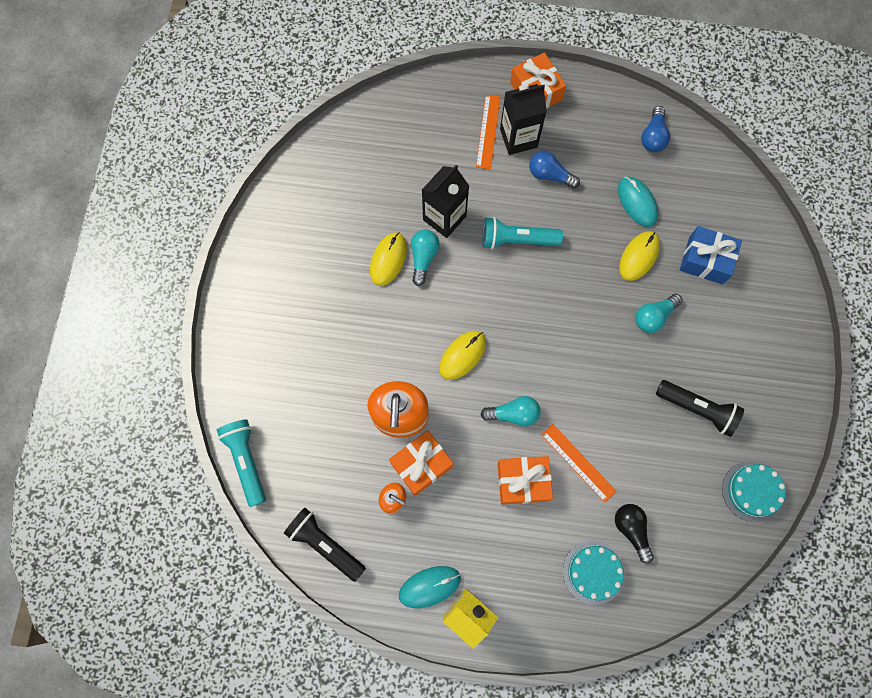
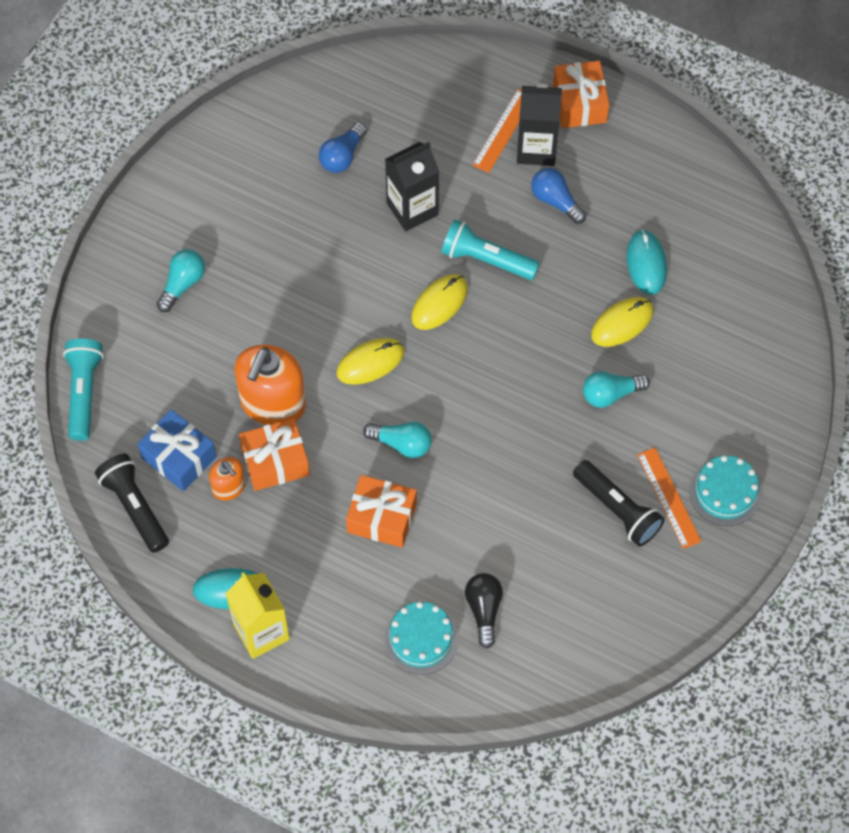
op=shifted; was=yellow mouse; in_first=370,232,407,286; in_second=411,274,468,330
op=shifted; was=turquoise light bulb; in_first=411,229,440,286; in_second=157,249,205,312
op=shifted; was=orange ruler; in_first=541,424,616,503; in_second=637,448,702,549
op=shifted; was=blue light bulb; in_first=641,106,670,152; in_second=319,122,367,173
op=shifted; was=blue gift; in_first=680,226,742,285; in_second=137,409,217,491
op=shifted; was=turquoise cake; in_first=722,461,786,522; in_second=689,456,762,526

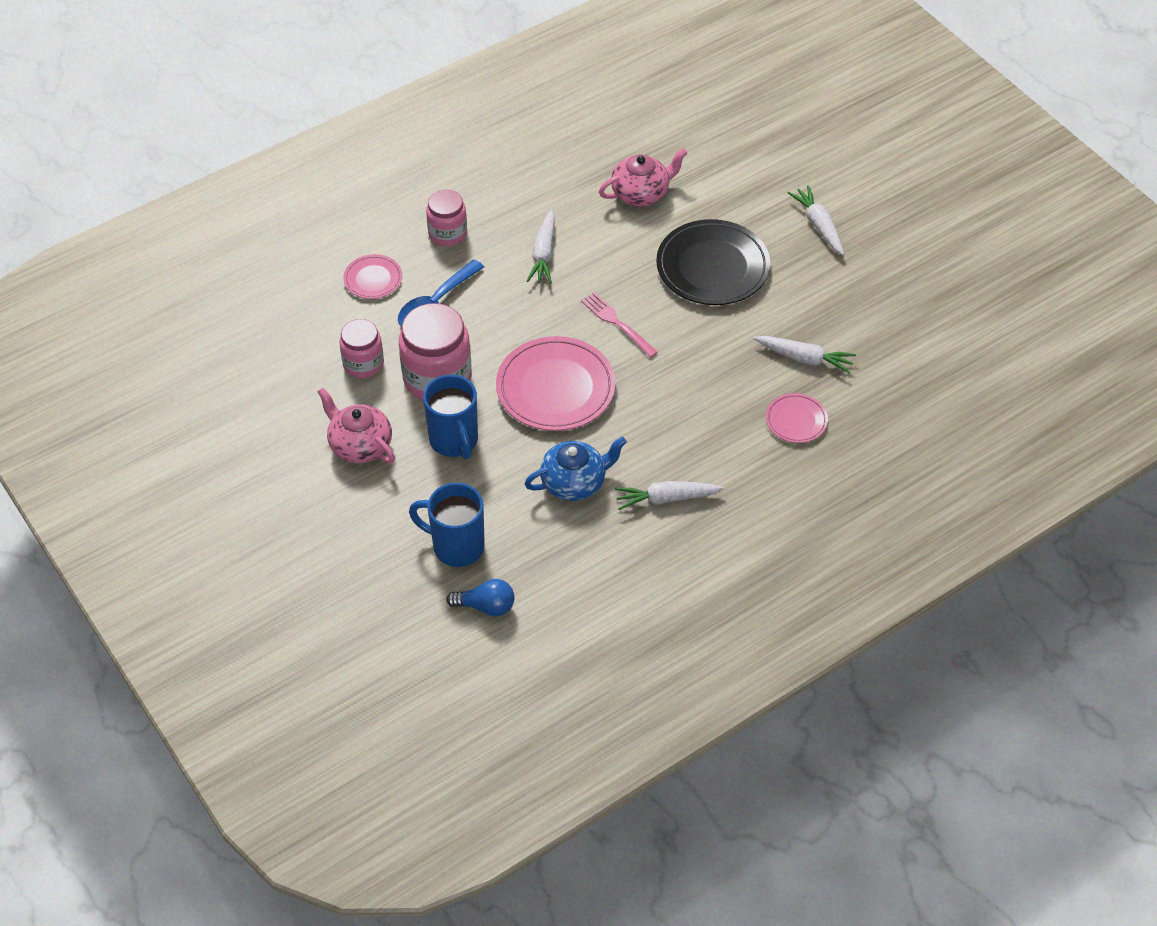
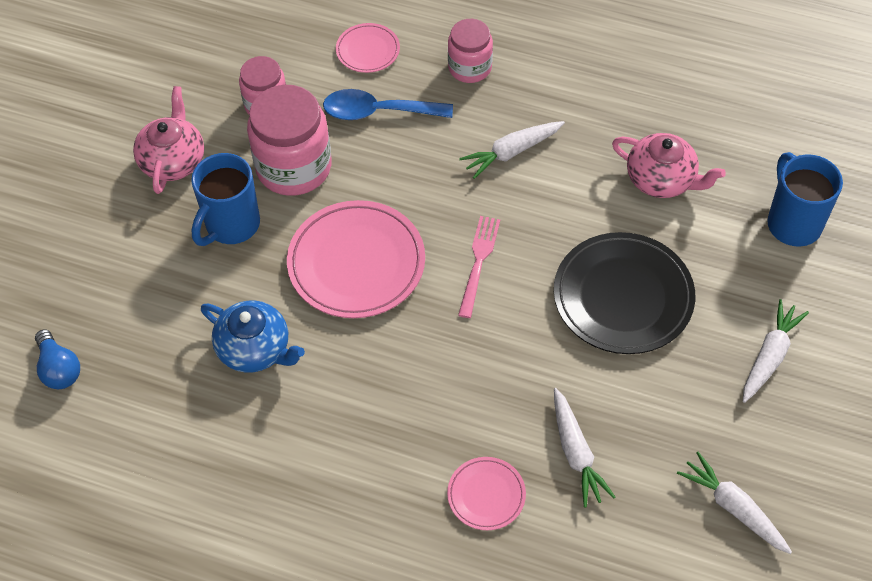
op=shifted; was=blue mug; in_first=409,483,485,567; in_second=767,152,843,247
op=shifted; was=white carrot; in_first=614,481,724,510; in_second=677,452,792,554

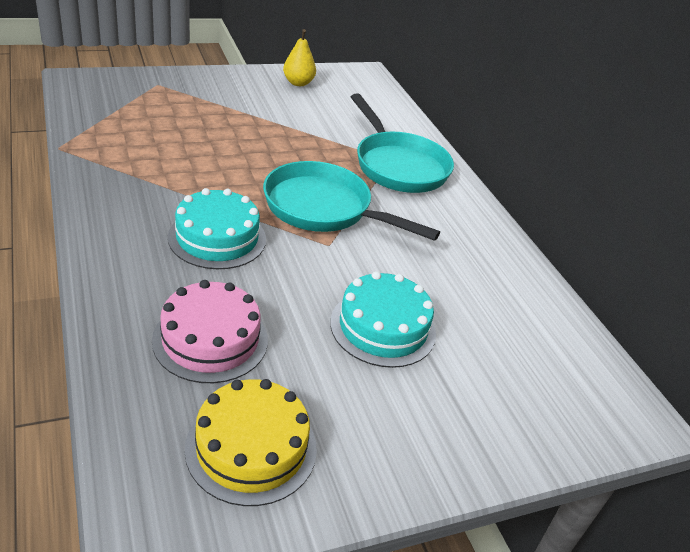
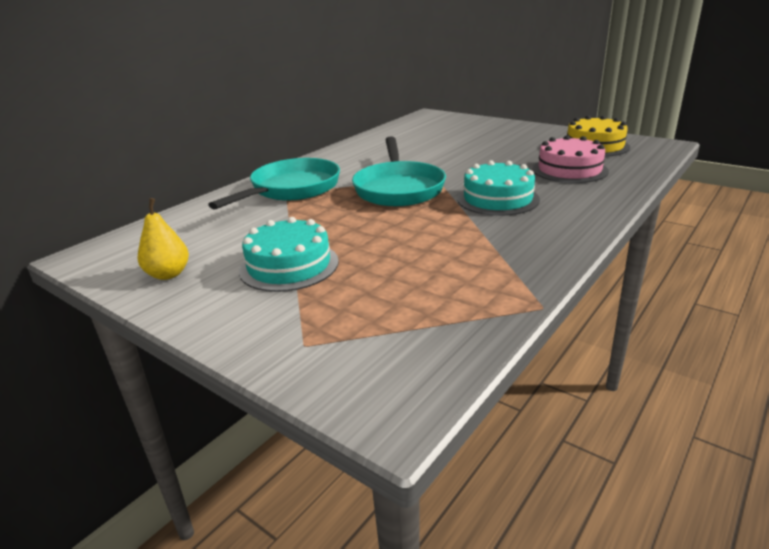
op=shifted; was=turquoise cake; in_first=330,271,436,368; in_second=239,217,339,292

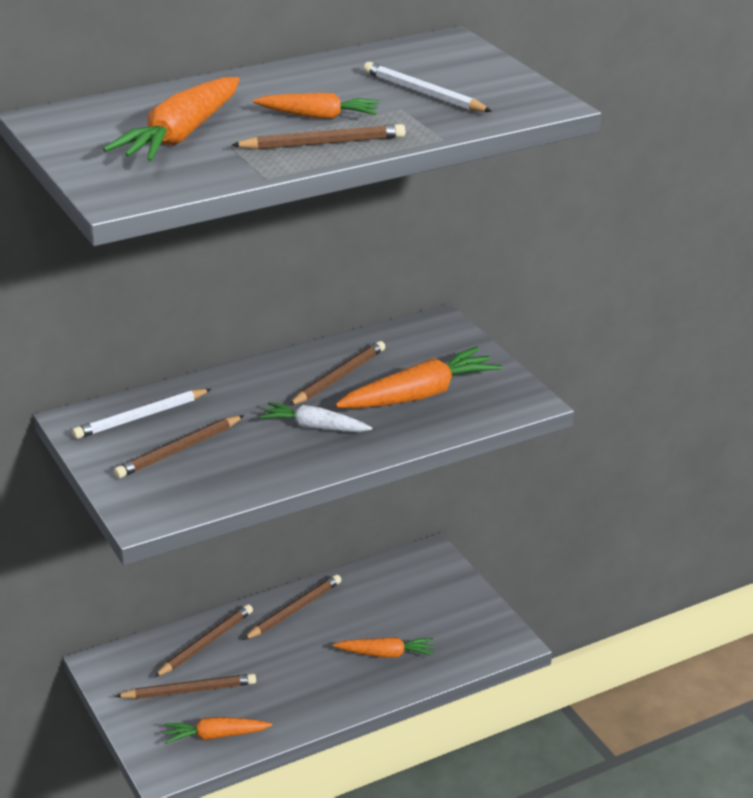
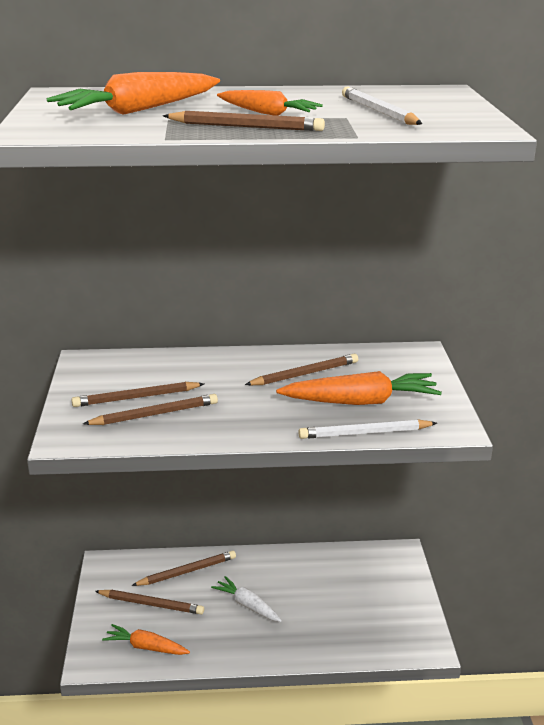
op=shifted; was=white pencil; in_first=72,389,211,439; in_second=298,419,437,439
op=shifted; was=brown pencil; in_first=243,574,341,640; in_second=83,394,218,425
op=shifted; was=white carrot; in_first=260,402,372,432; in_second=211,576,282,622
op=gone; was=orange carrot; in_first=333,637,434,658

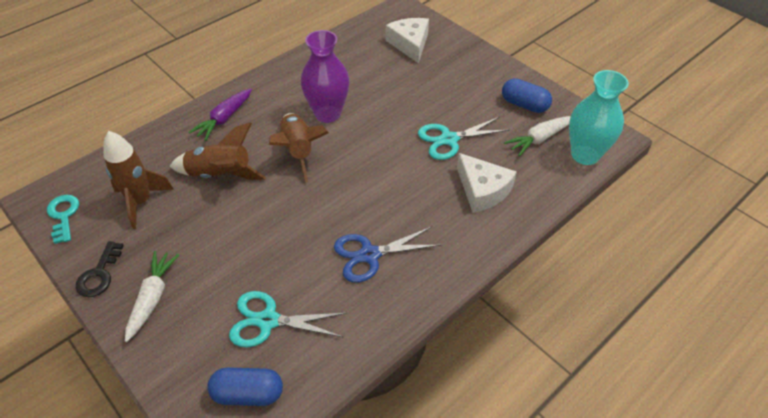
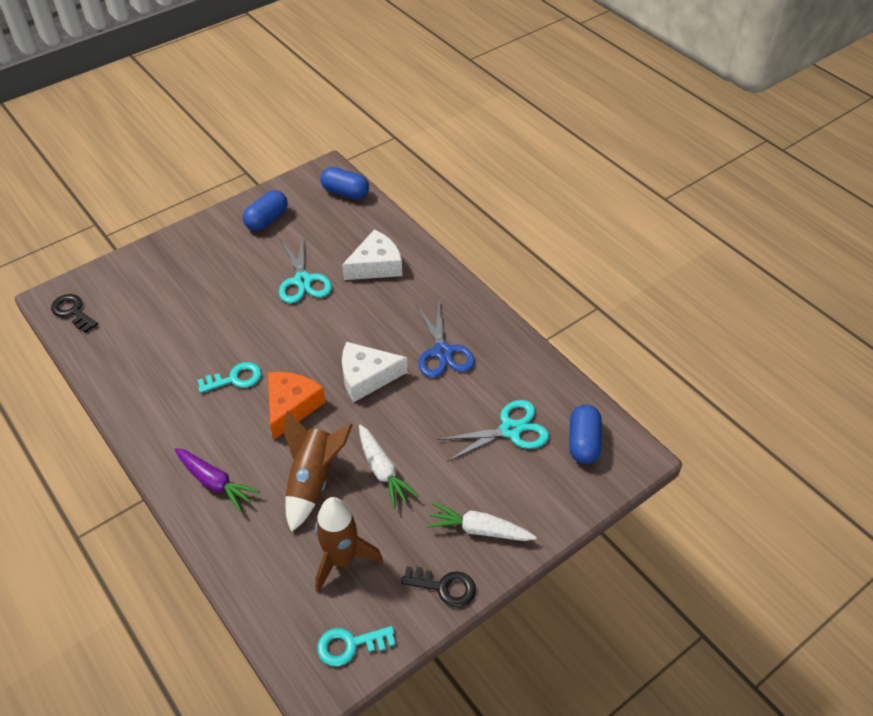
op=rotated; was=turquoise scissors; in_first=229,291,347,347; in_second=438,400,549,462; clockwise=-120
op=swapped; was=brown rocket; now=orange cheese; in_first=269,113,329,183; in_second=268,372,326,440
op=swapped; was=purple vase; now=turquoise key; in_first=301,30,350,123; in_second=197,362,262,393
op=shifted; was=white cheese; in_first=386,18,429,63; in_second=342,342,408,402
op=shifted; was=white carrot; in_first=504,116,571,156; in_second=359,425,418,508
op=swapped; was=turquoise vase; now=blue capsule; in_first=569,70,629,165; in_second=321,167,369,199
op=new; now=black key; in_second=51,294,98,333

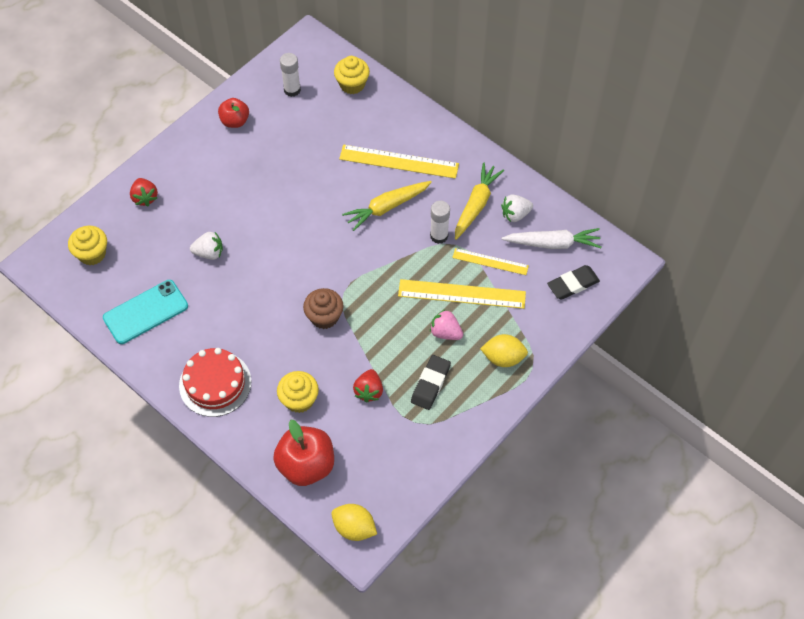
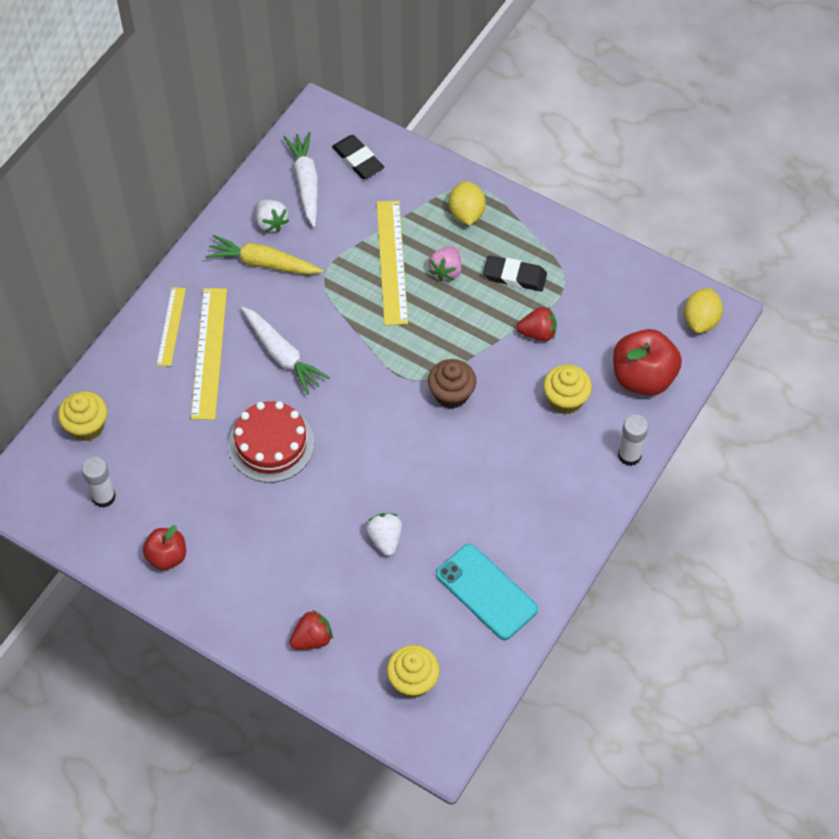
op=shifted; was=red cake; in_first=179,348,251,417; in_second=228,401,314,482
op=repainted; was=yellow carrot; now=white carrot; in_first=342,181,432,231; in_second=241,307,330,395
op=shifted; was=white glue stick; in_first=430,201,450,244; in_second=618,414,648,466
op=shifted; was=yellow ruler; in_first=452,248,529,275; in_second=157,287,186,367

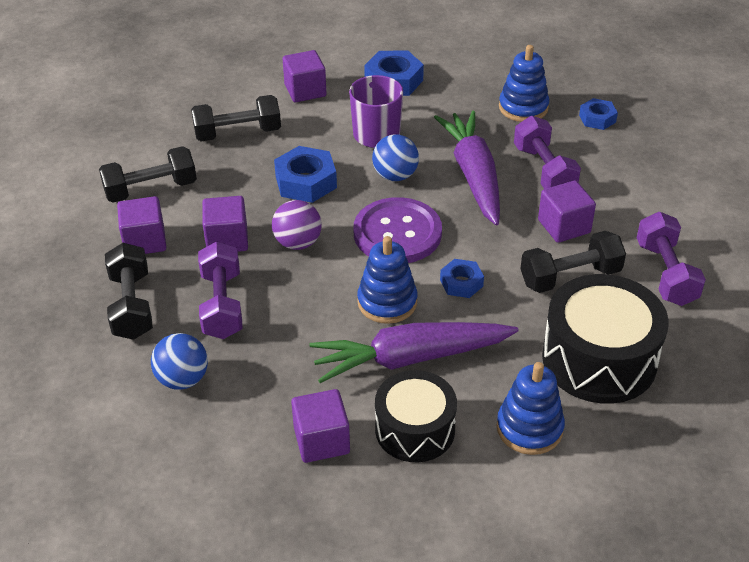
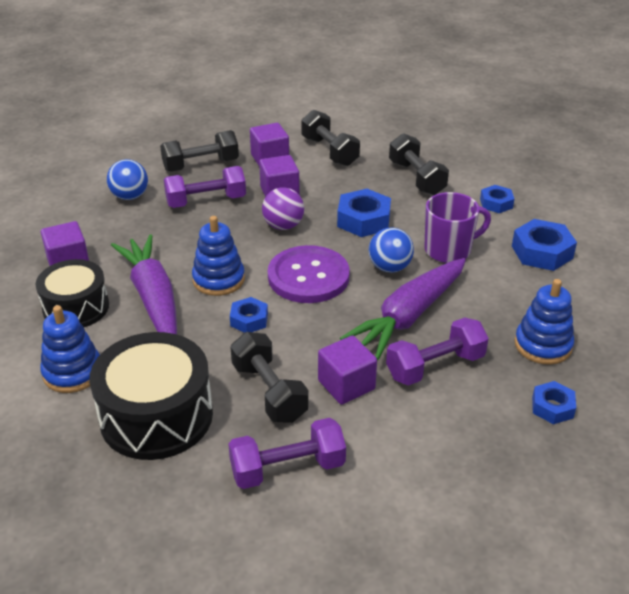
op=swapped; was=purple cube; now=blue nut; in_first=283,50,326,102; in_second=480,185,514,213
op=rotated; was=purple carrot; in_first=434,111,500,226; in_second=340,258,466,360; clockwise=150

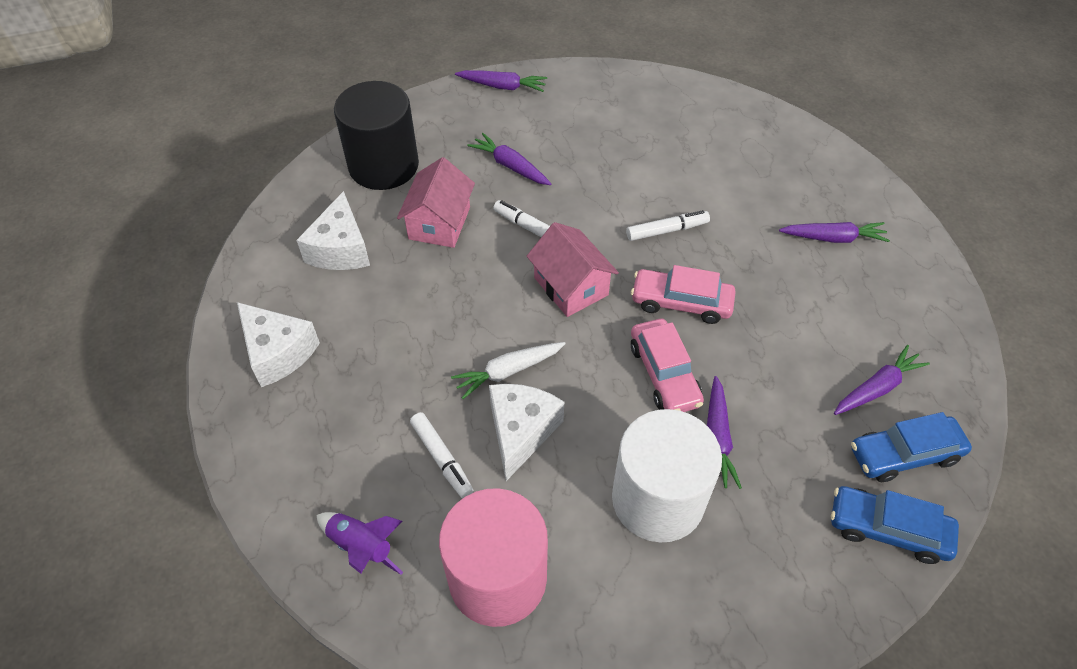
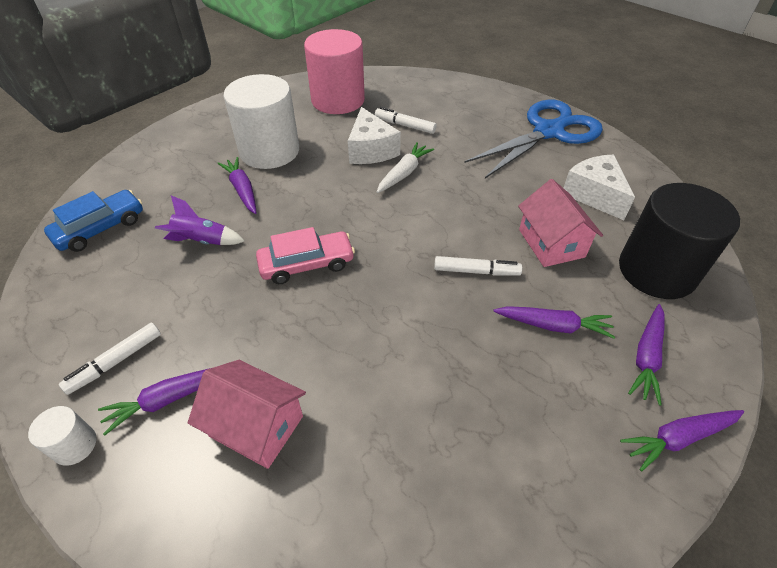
op=swapped; was=white cheese; now=blue scissors; in_first=237,302,320,387; in_second=464,99,603,178
op=shifted; was=purple rocket; in_first=317,512,403,575; in_second=155,195,245,245
op=shifted; was=pink house; in_first=527,222,619,317; in_second=188,360,306,469
op=shifted; was=white marker; in_first=626,210,710,241; in_second=59,323,161,395
op=gone; was=pink car; in_first=631,319,704,412
op=gone; was=blue car; in_first=831,486,959,564
op=shifted; was=purple carrot; in_first=834,345,930,415; in_second=628,304,665,406
op=new; now=white cylinder; in_second=28,406,96,466

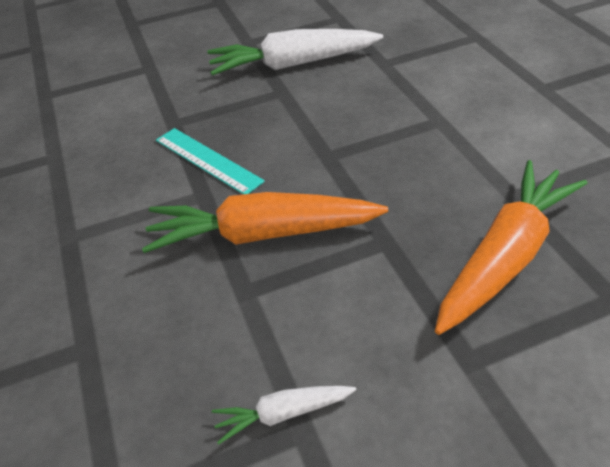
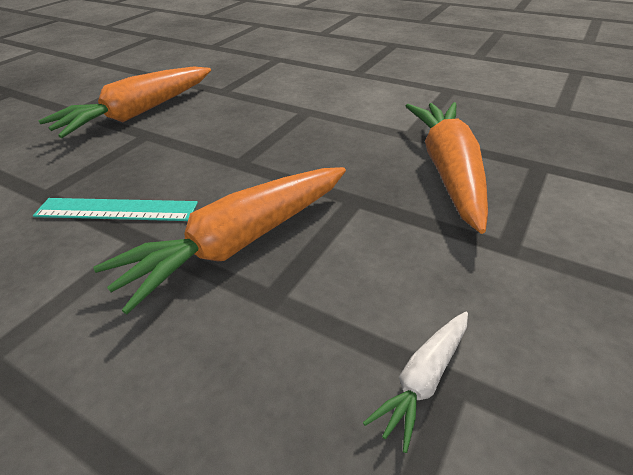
op=repainted; was=white carrot; now=orange carrot; in_first=207,29,383,76; in_second=39,66,211,138

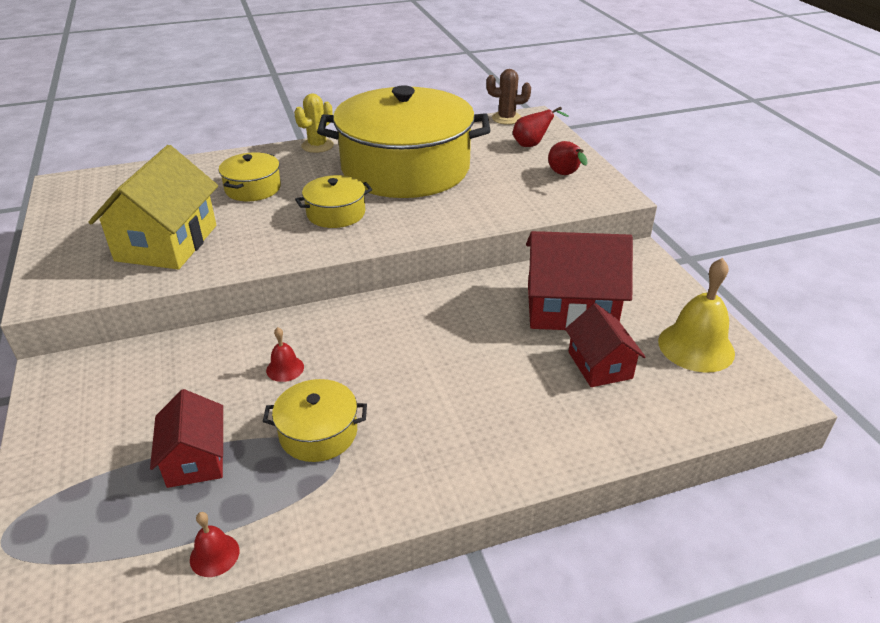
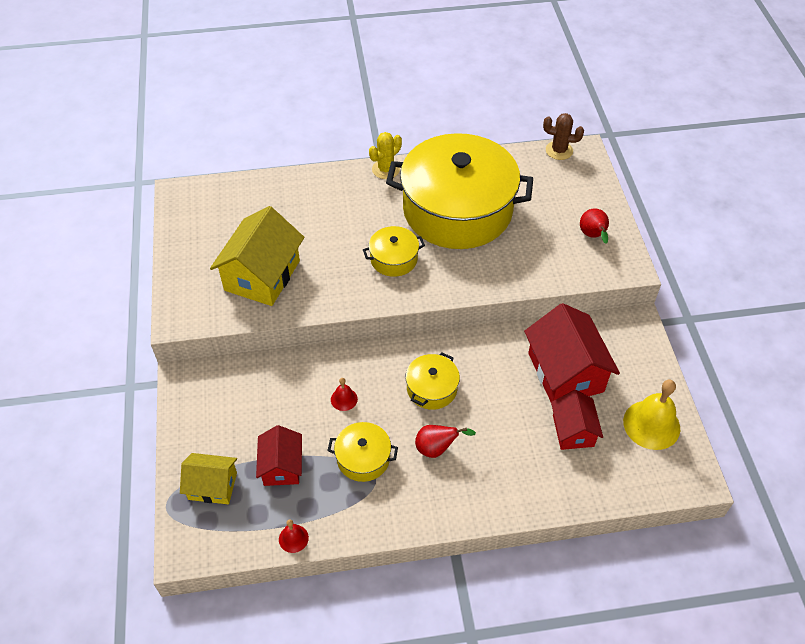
op=shifted; was=yellow pot; in_first=219,152,281,201; in_second=406,352,460,410
op=shifted; was=red pear; in_first=513,107,568,147; in_second=415,425,476,458
op=rotated; was=red house; in_first=526,231,633,330; in_second=524,303,620,402; clockwise=60
op=new; now=yellow house; in_second=180,453,237,504

